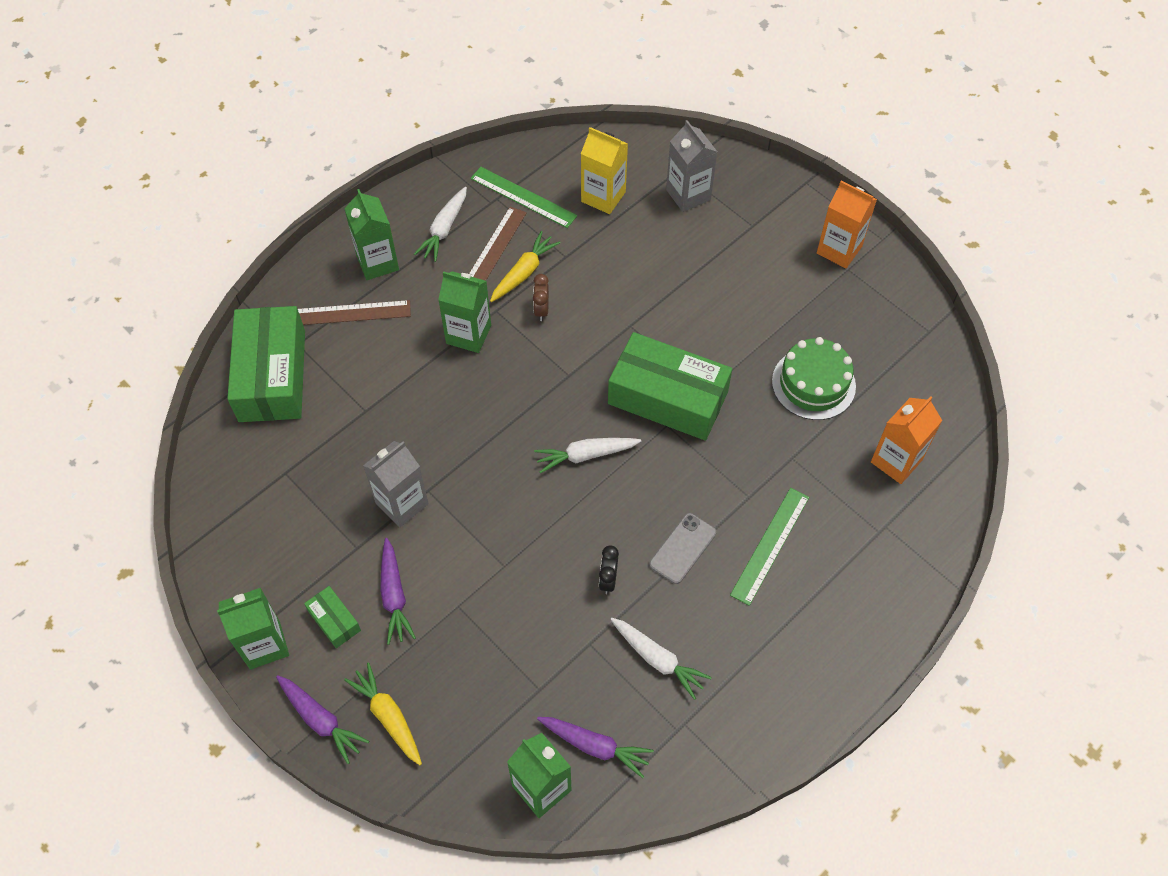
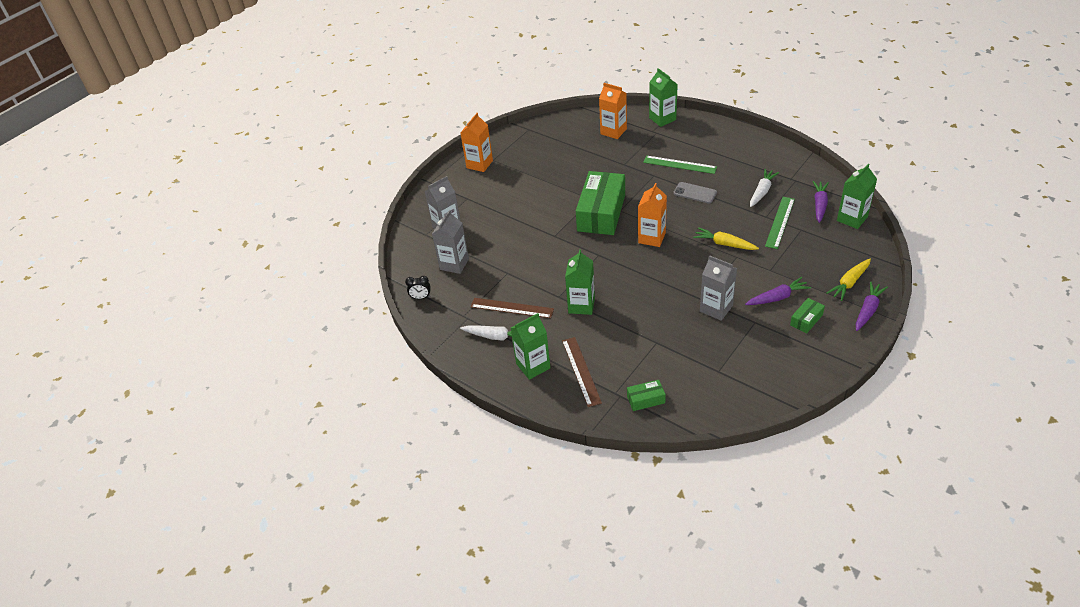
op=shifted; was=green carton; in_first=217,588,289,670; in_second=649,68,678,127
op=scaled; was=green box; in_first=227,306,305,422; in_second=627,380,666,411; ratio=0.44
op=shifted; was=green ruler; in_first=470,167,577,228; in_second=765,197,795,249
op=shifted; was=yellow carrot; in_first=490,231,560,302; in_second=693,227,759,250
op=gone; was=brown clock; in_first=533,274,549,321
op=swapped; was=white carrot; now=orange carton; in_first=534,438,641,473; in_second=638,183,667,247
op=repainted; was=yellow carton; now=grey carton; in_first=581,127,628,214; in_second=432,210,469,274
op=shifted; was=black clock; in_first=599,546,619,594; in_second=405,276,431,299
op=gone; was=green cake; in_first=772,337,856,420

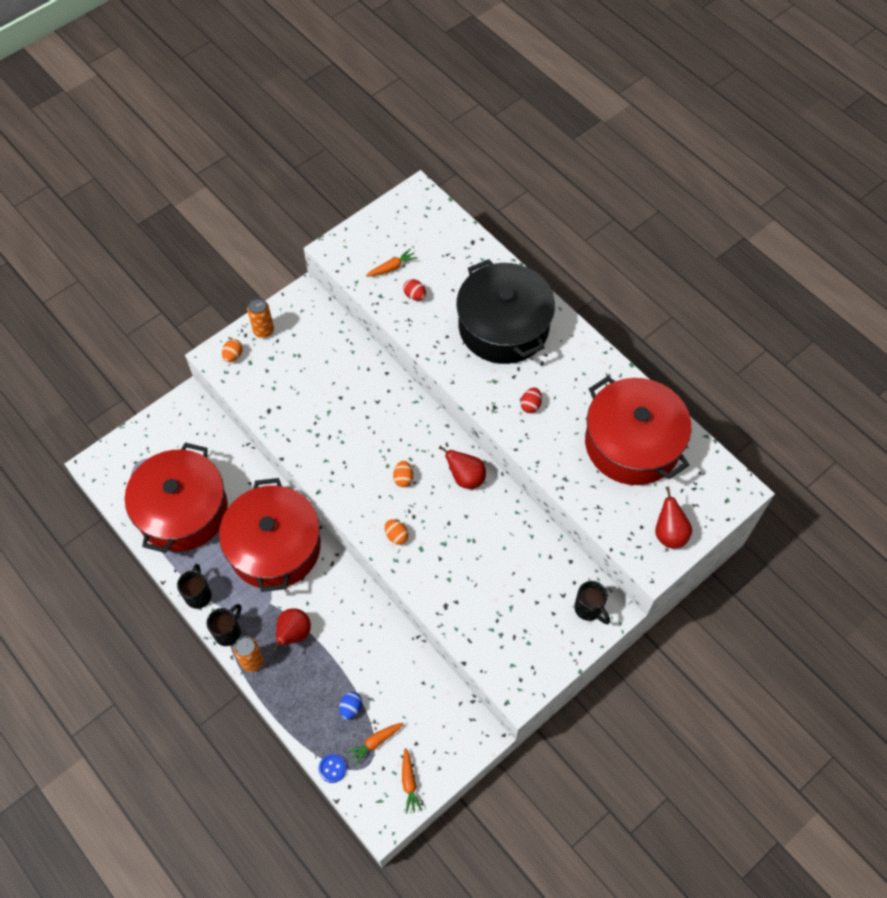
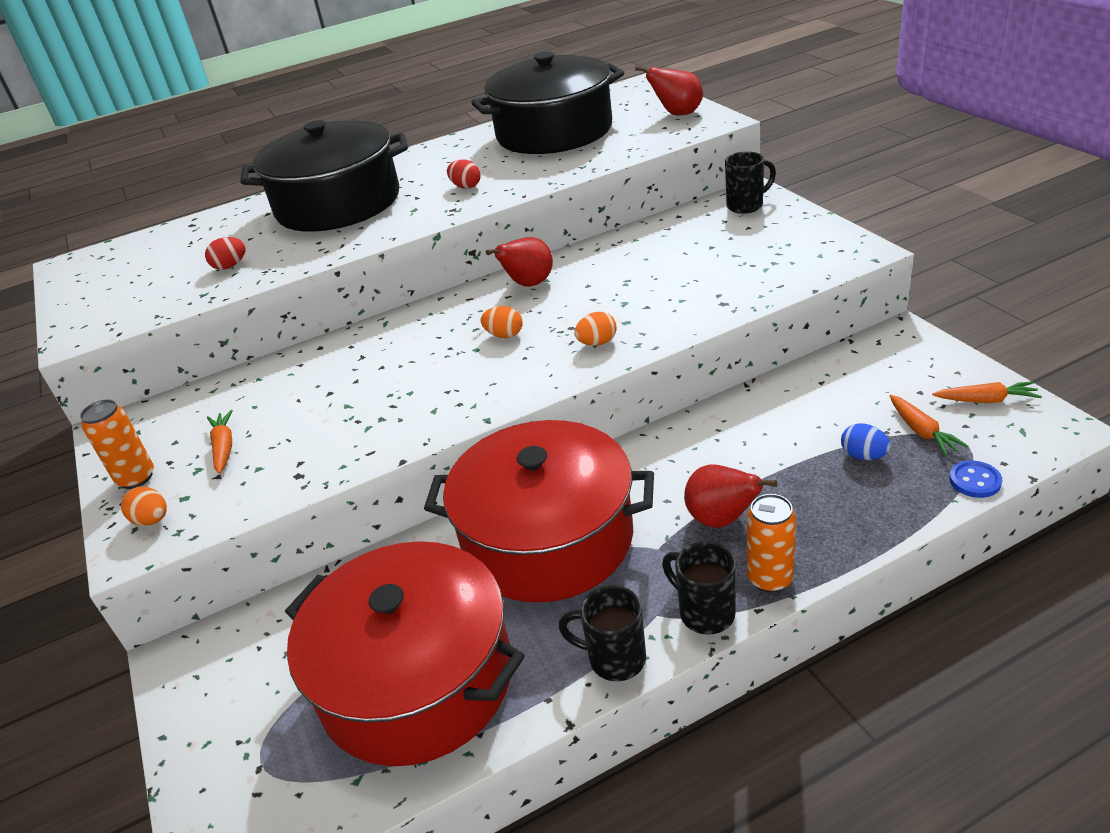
op=shifted; was=orange carrot; in_first=366,248,418,277; in_second=207,410,233,474
op=repainted; was=red pot; now=black pot; in_first=585,376,691,485; in_second=471,52,624,154

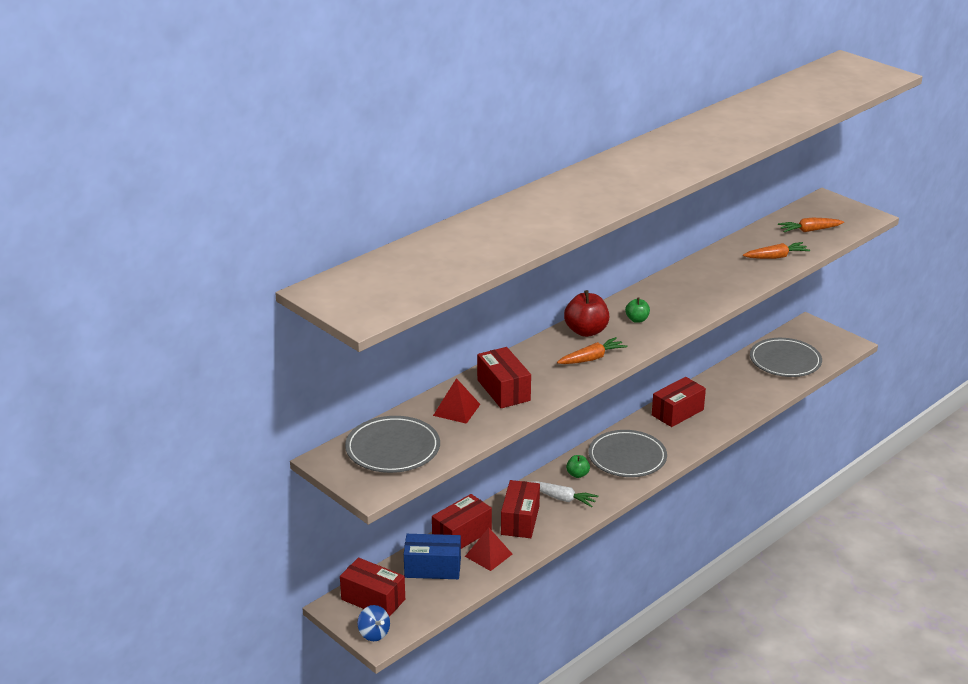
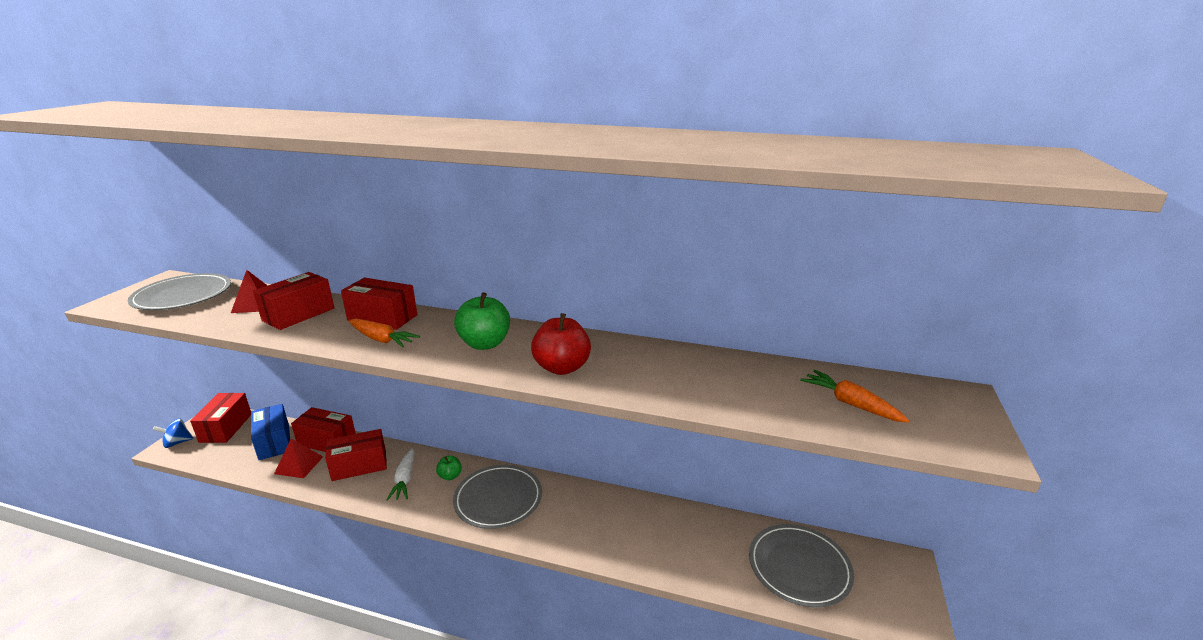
op=rotated; was=blue spinning top; in_first=357,605,390,641; in_second=153,419,193,448; clockwise=45
op=shifted; was=red apple; in_first=564,290,609,337; in_second=531,313,591,375
op=scaled; was=green apple; in_first=625,298,650,323; in_second=454,292,510,350; ratio=1.81
op=shifted; was=red box; in_first=652,377,706,427; in_second=341,278,417,330
op=gone; was=orange carrot; in_first=743,242,810,259

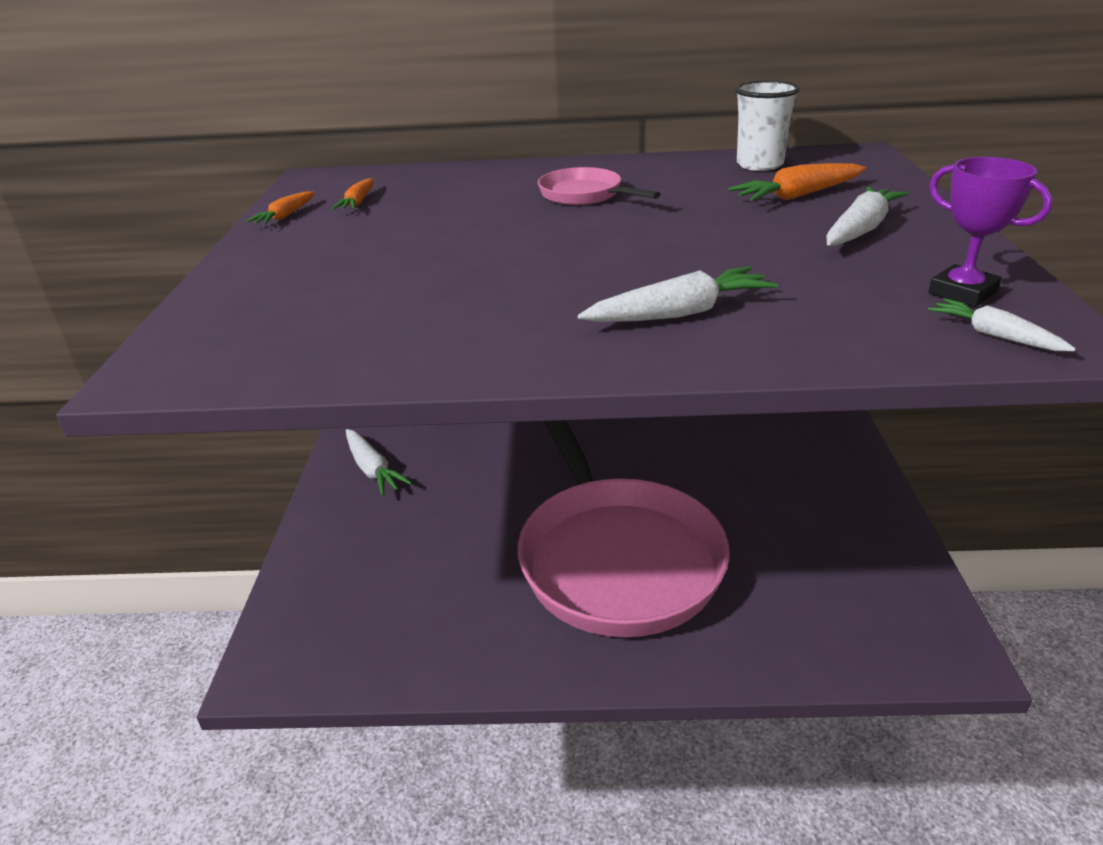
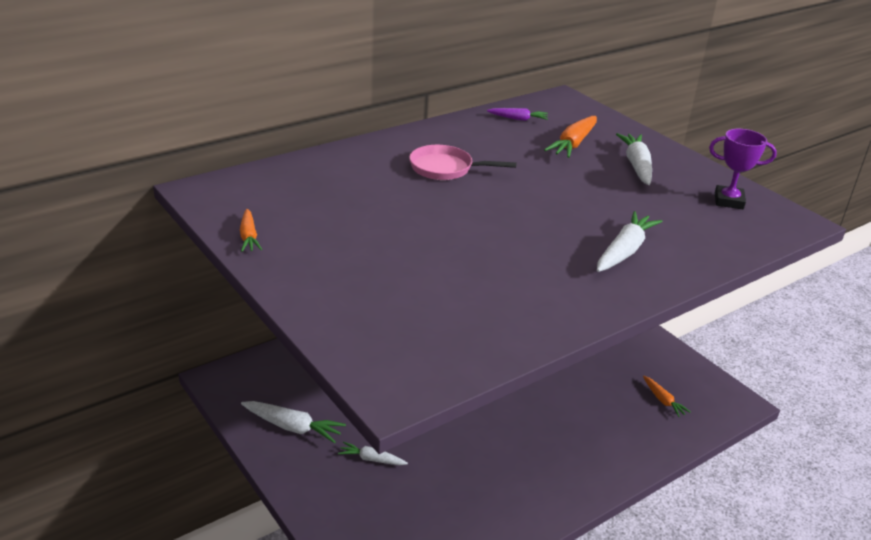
op=shifted; was=orange carrot; in_first=332,178,374,209; in_second=643,376,691,417
op=gone; was=pink pan; in_first=518,420,730,637
op=swapped; was=white cup; now=purple carrot; in_first=735,80,800,171; in_second=487,108,548,121
op=shifted; was=white carrot; in_first=928,298,1076,351; in_second=338,442,408,465

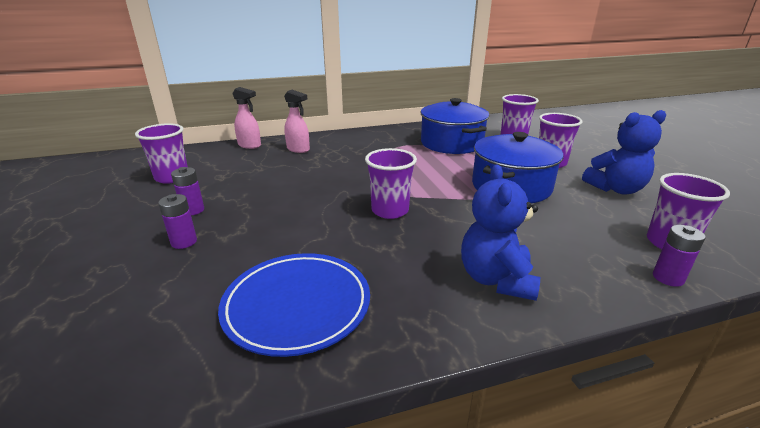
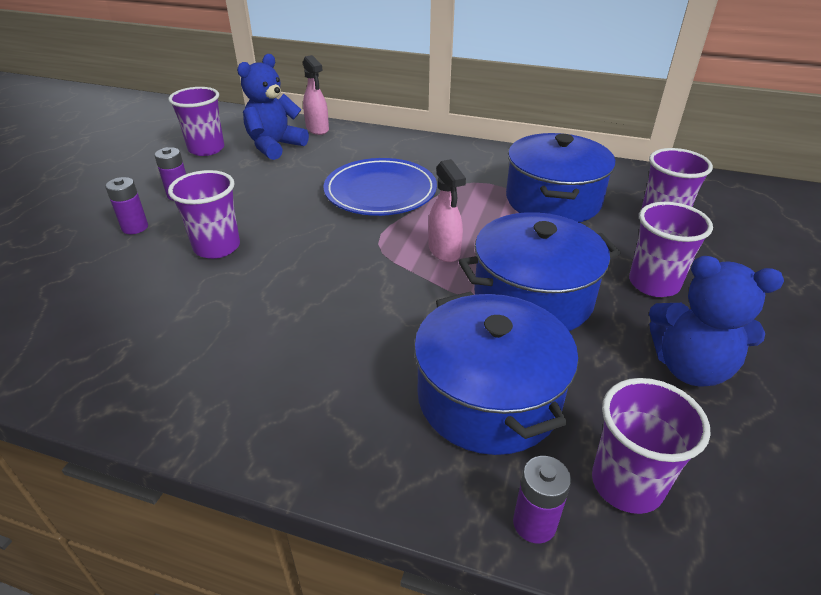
op=shifted; was=blue plate; in_first=218,253,370,357; in_second=324,158,437,216
op=shifted; was=pink spray bottle; in_first=284,90,310,153; in_second=428,159,466,262
op=shifted; was=purple cup; in_first=365,148,417,219; in_second=168,170,240,259
op=shifted; was=blue teddy bear; in_first=461,165,540,301; in_second=237,54,309,160
op=new; now=blue pot; in_second=414,291,579,455

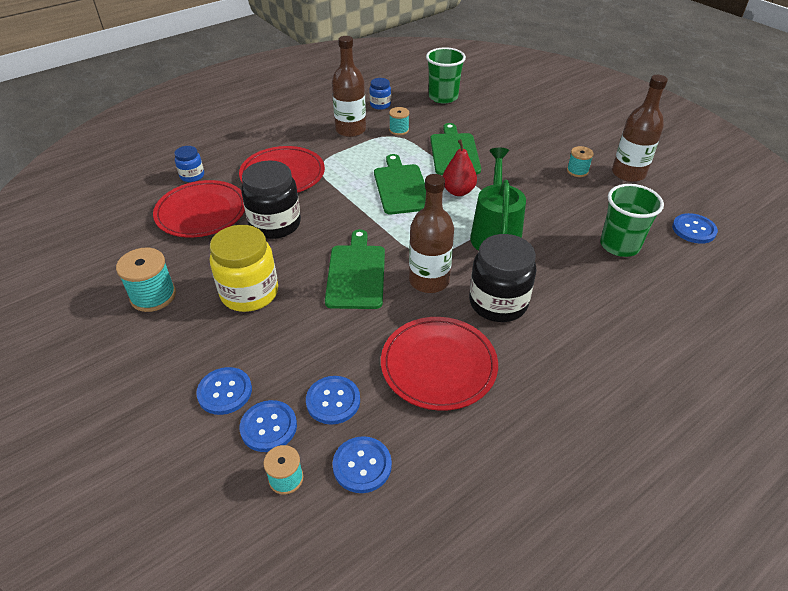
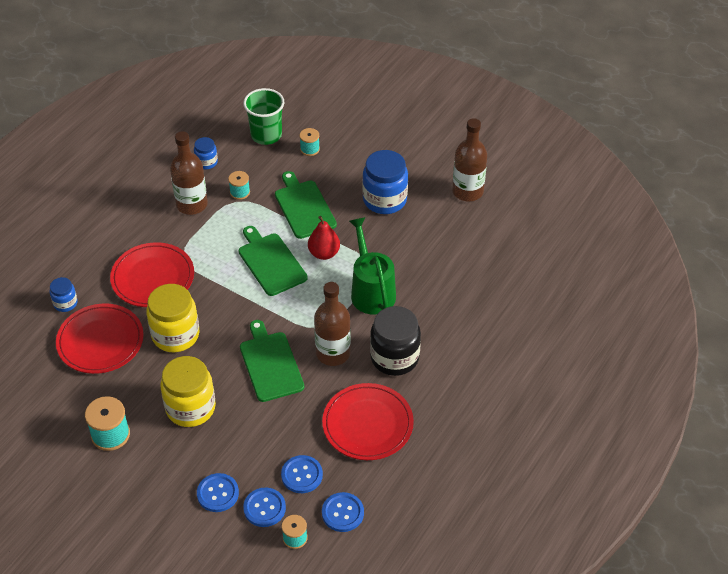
op=repainted; was=black jar; now=yellow jar; in_first=241,161,301,239; in_second=146,284,200,352
op=shifted; was=turquoise spool; in_first=567,146,594,177; in_second=300,128,320,156
op=gone; was=green cup; in_first=600,184,664,257
op=gone; was=blue button; in_first=672,213,718,244
op=new; now=blue jar; in_second=362,150,408,214

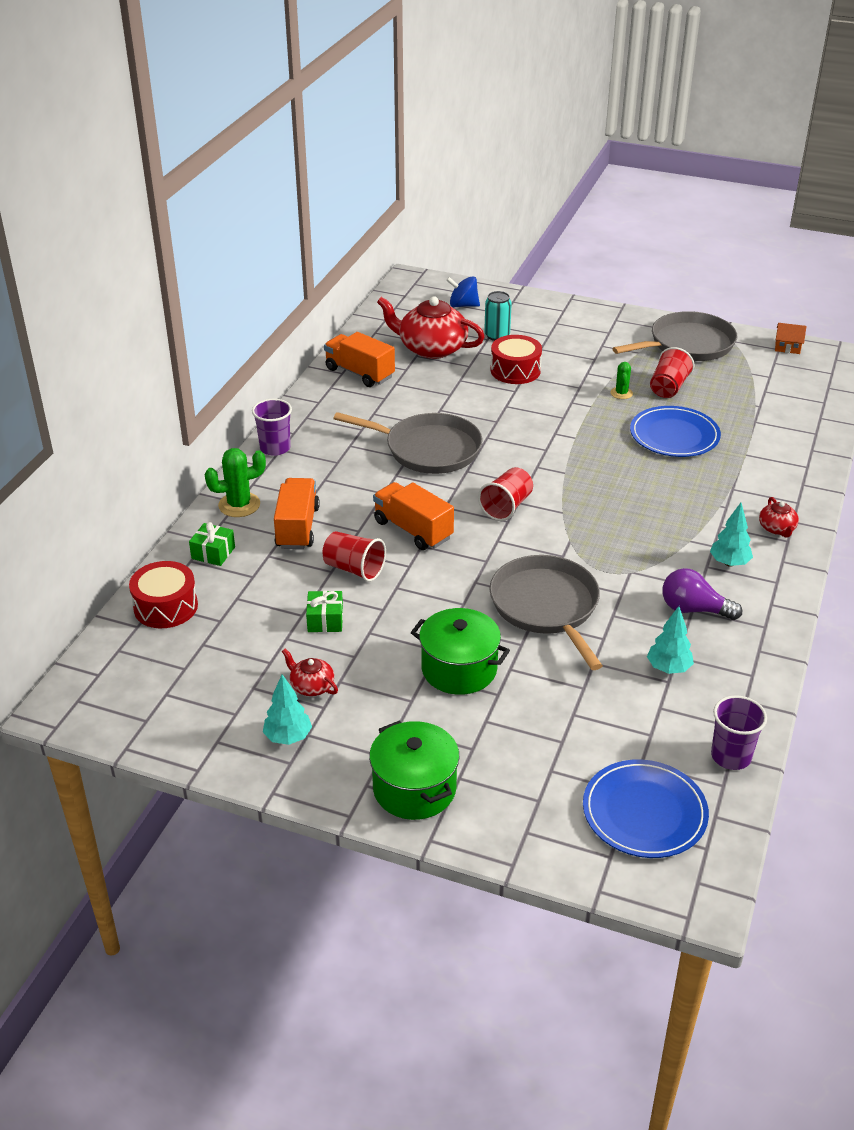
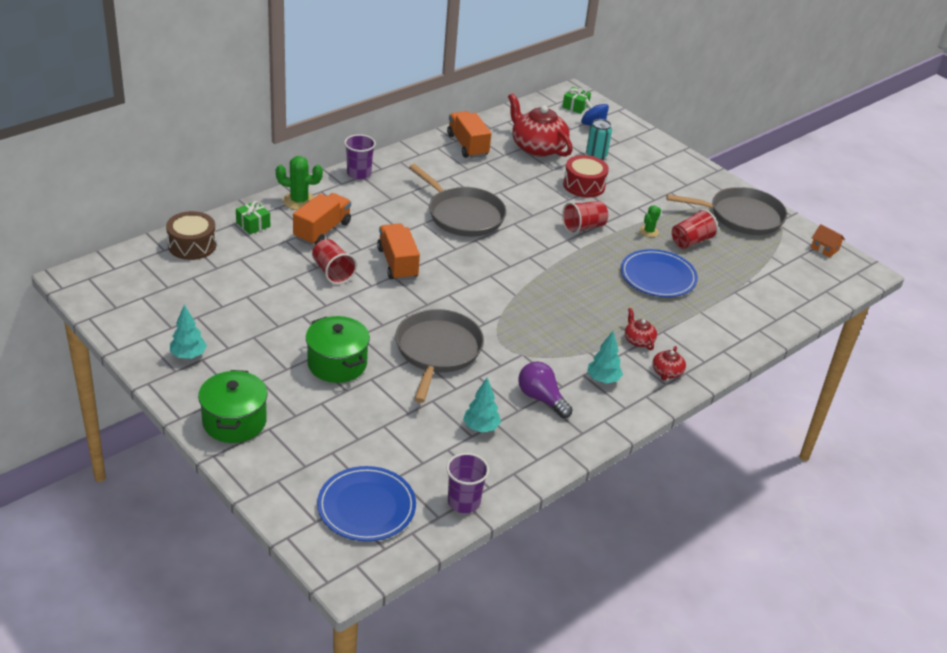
op=repainted; was=red drum; now=brown drum; in_first=129,561,198,628; in_second=166,211,216,260
op=shifted; was=red teapot; in_first=282,649,338,696; in_second=625,308,657,350
op=shifted; was=green gift; in_first=306,591,343,632; in_second=562,87,591,114
op=shifted; was=red cup; in_first=478,467,533,521; in_second=562,201,608,234

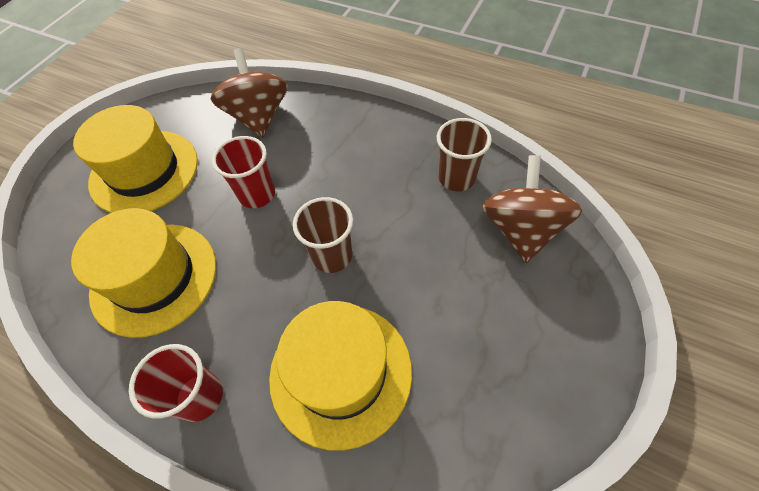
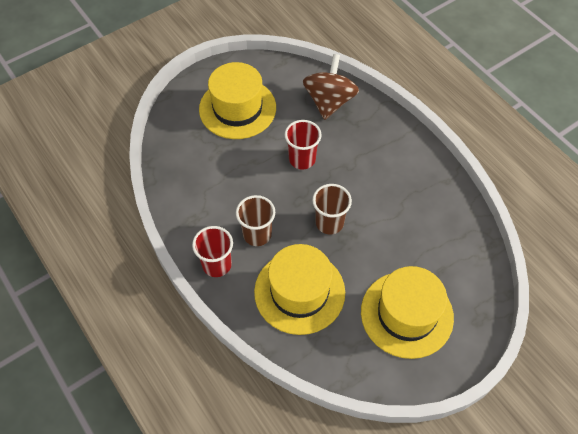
op=shifted; was=yellow hat; in_first=71,208,216,338; in_second=361,266,454,359
op=shifted; was=brown cup; in_first=437,118,492,191; in_second=236,195,275,246
op=gone; was=brown spinning top; in_first=482,155,582,263

